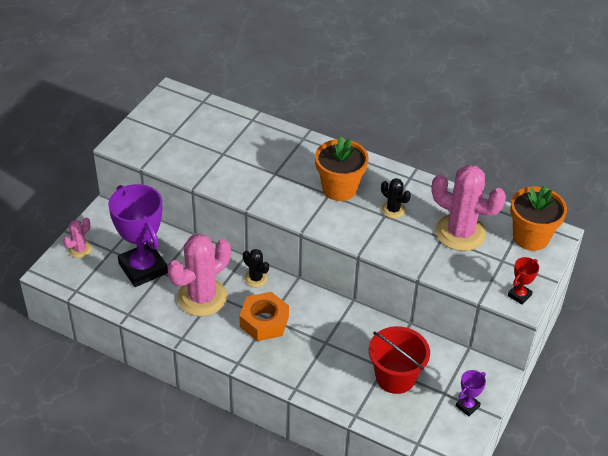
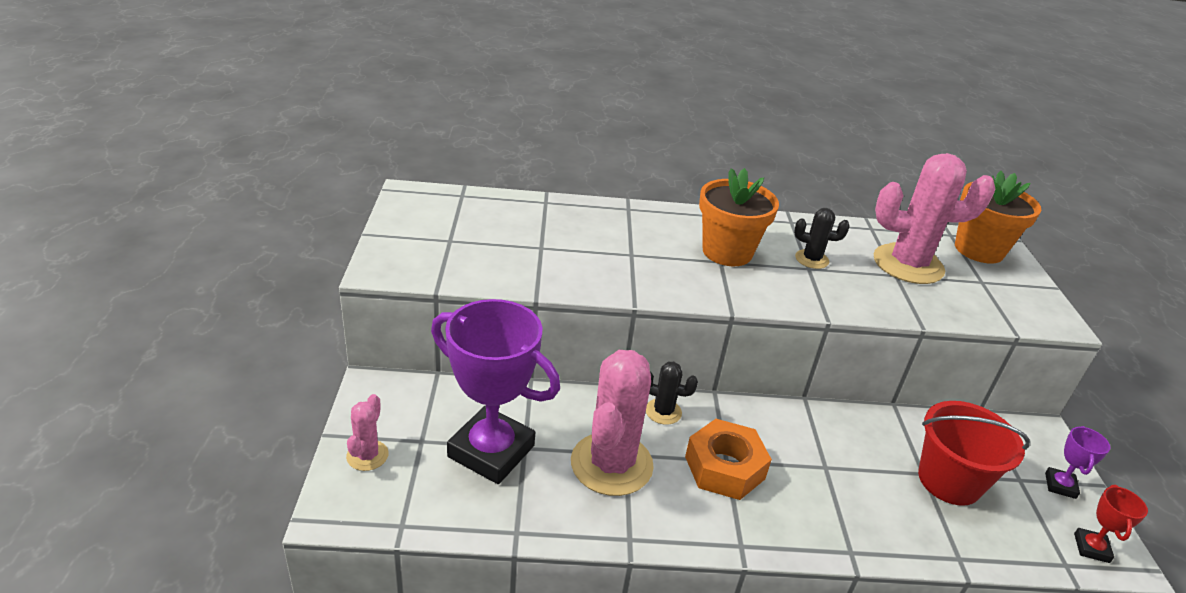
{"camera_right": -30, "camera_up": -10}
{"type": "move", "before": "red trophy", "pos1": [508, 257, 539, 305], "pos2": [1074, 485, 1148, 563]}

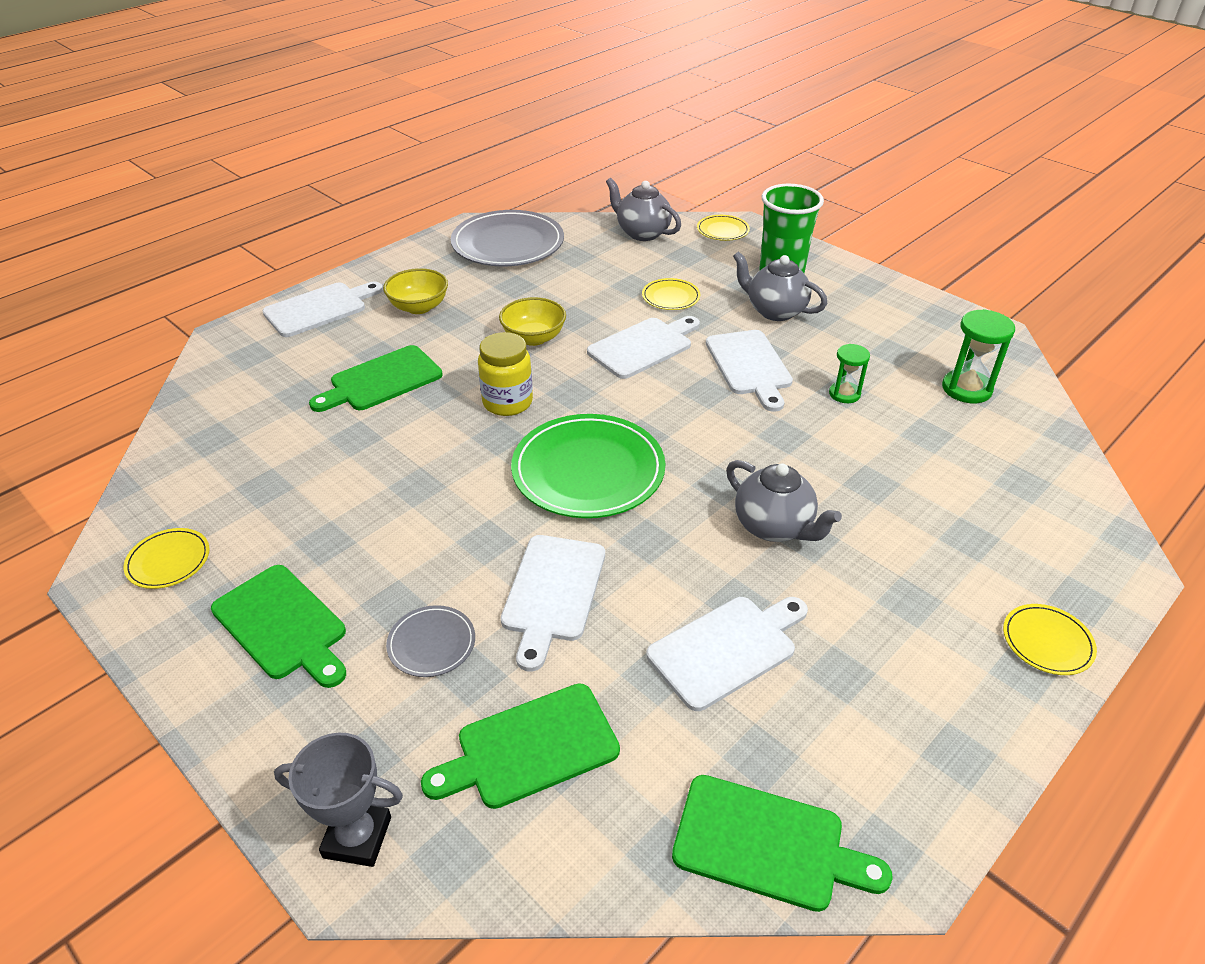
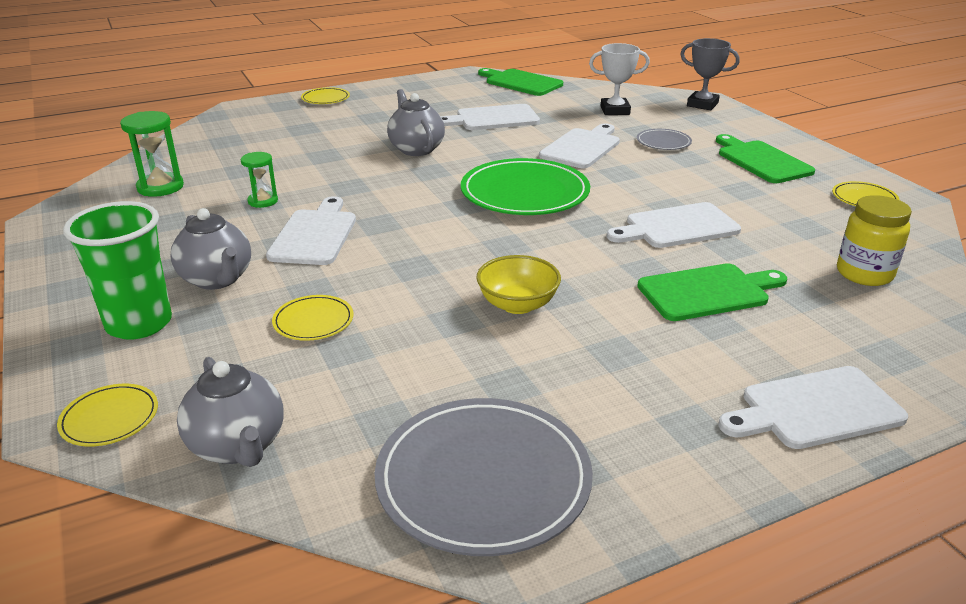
{"camera_right": -160, "camera_up": -10}
{"type": "delete", "before": "yellow bowl", "pos1": [383, 268, 448, 314]}
{"type": "move", "before": "white cutting board", "pos1": [587, 316, 700, 379], "pos2": [607, 202, 741, 248]}
{"type": "move", "before": "yellow jar", "pos1": [478, 332, 533, 416], "pos2": [837, 195, 912, 286]}
{"type": "replace", "before": "green cutting board", "after": "white trophy", "pos1": [421, 683, 620, 809], "pos2": [589, 43, 650, 115]}

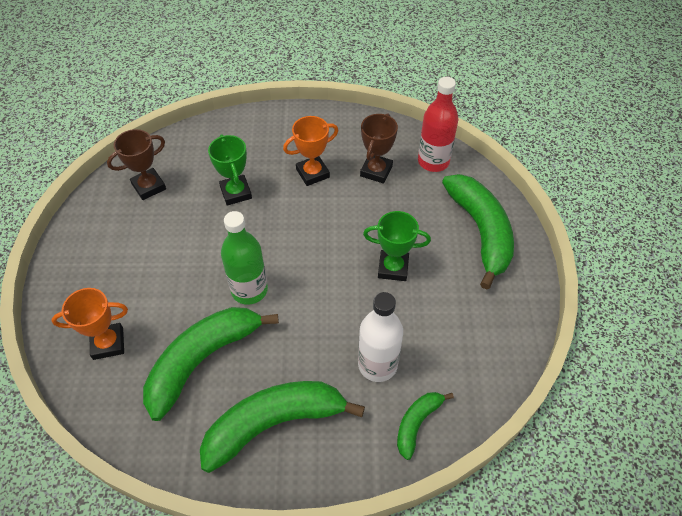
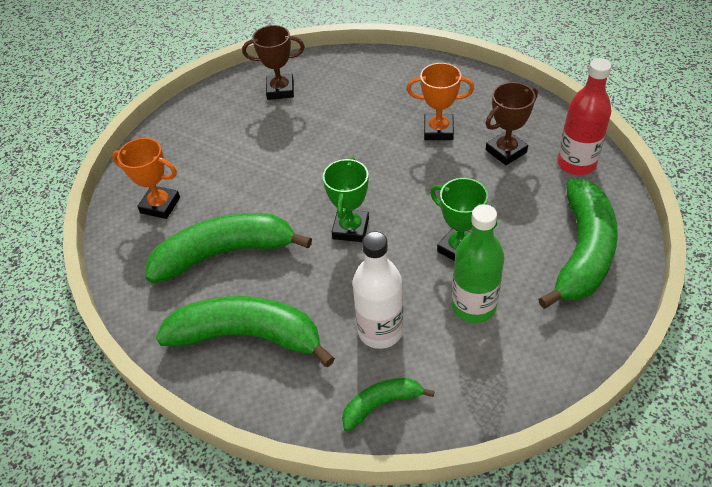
{"camera_right": 35, "camera_up": -5}
{"type": "move", "before": "green trophy", "pos1": [208, 134, 252, 206], "pos2": [323, 157, 369, 242]}
{"type": "move", "before": "green bottle", "pos1": [221, 211, 268, 305], "pos2": [452, 204, 504, 323]}

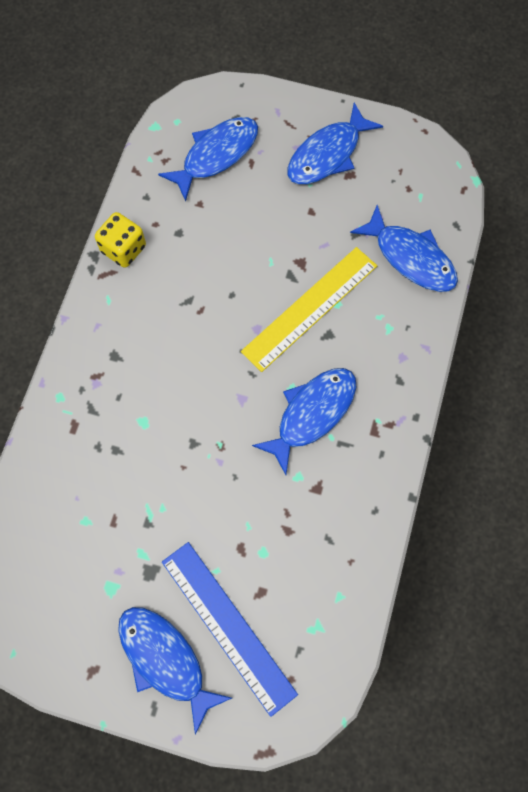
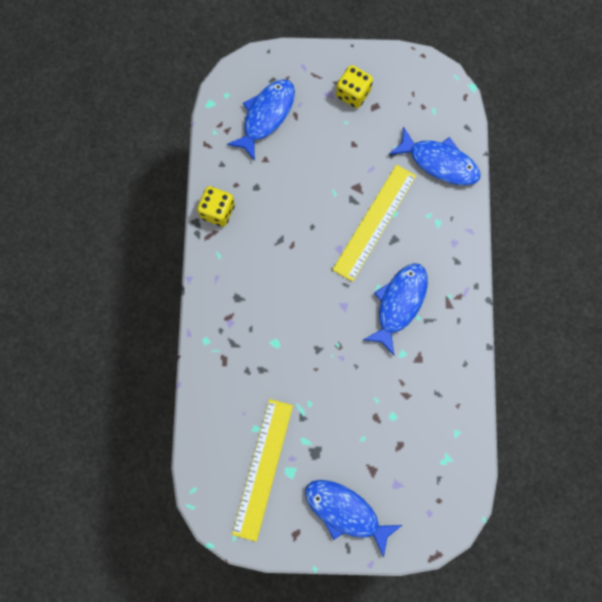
{"camera_right": -15, "camera_up": 5}
{"type": "replace", "before": "blue fish", "after": "yellow dice", "pos1": [288, 103, 383, 184], "pos2": [336, 65, 373, 108]}
{"type": "delete", "before": "blue ruler", "pos1": [162, 542, 298, 717]}
{"type": "insert", "after": "yellow ruler", "pos2": [232, 399, 293, 541]}

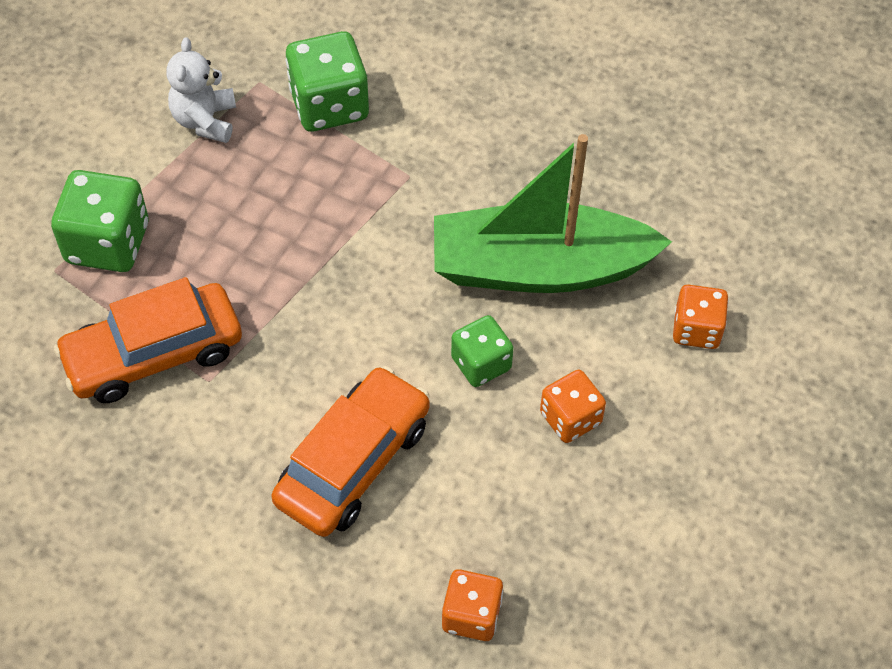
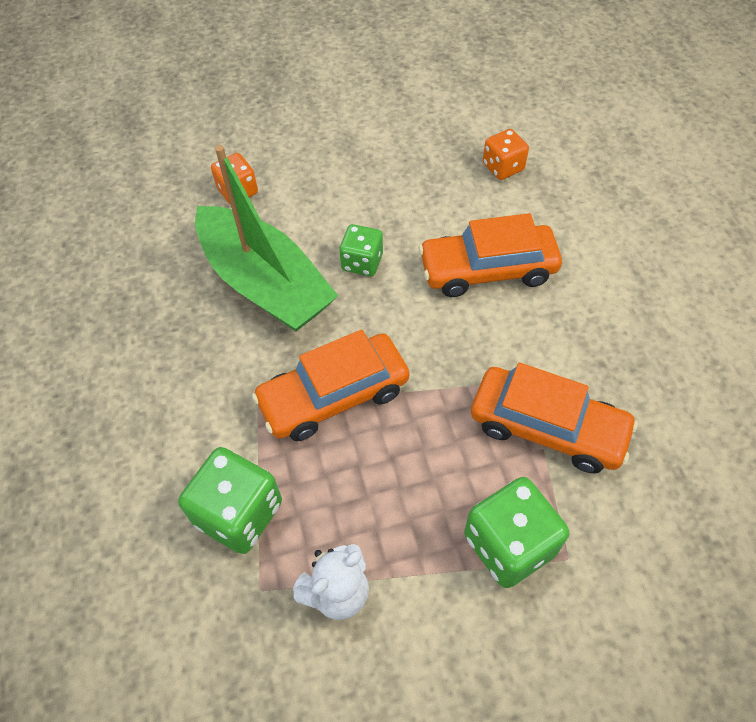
{"camera_right": -130, "camera_up": 0}
{"type": "delete", "before": "orange dice", "pos1": [540, 370, 606, 443]}
{"type": "insert", "after": "orange car", "pos2": [252, 330, 409, 441]}

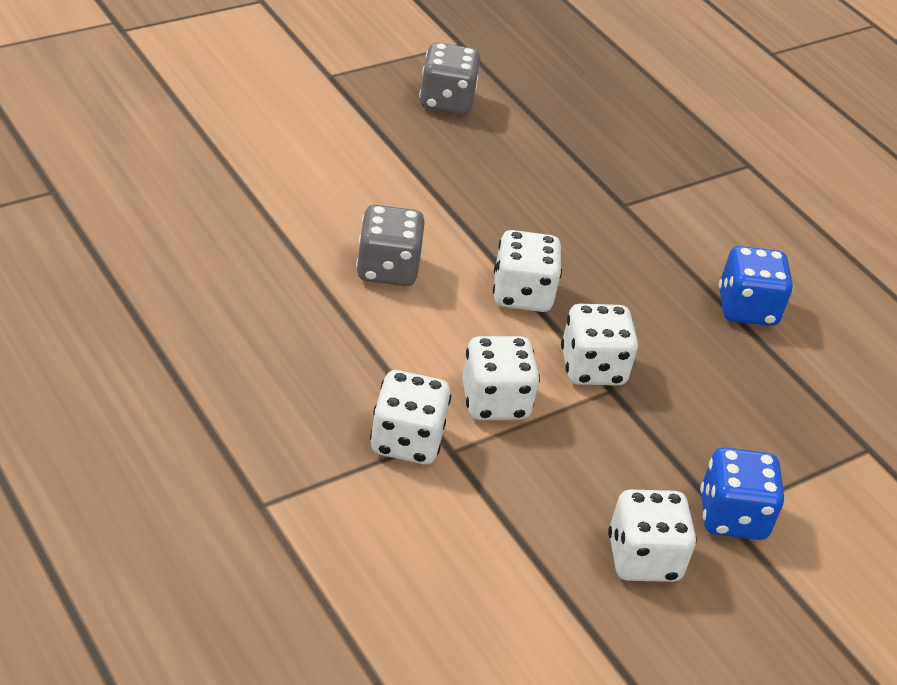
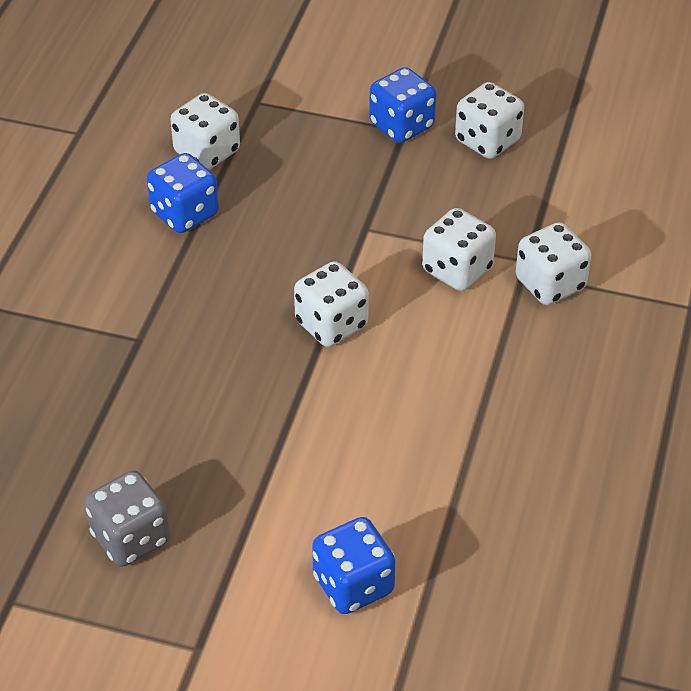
{"camera_right": -125, "camera_up": 5}
{"type": "delete", "before": "grey dice", "pos1": [356, 205, 425, 286]}
{"type": "move", "before": "white dice", "pos1": [561, 304, 638, 386], "pos2": [170, 93, 240, 170]}
{"type": "insert", "after": "blue dice", "pos2": [312, 517, 396, 614]}

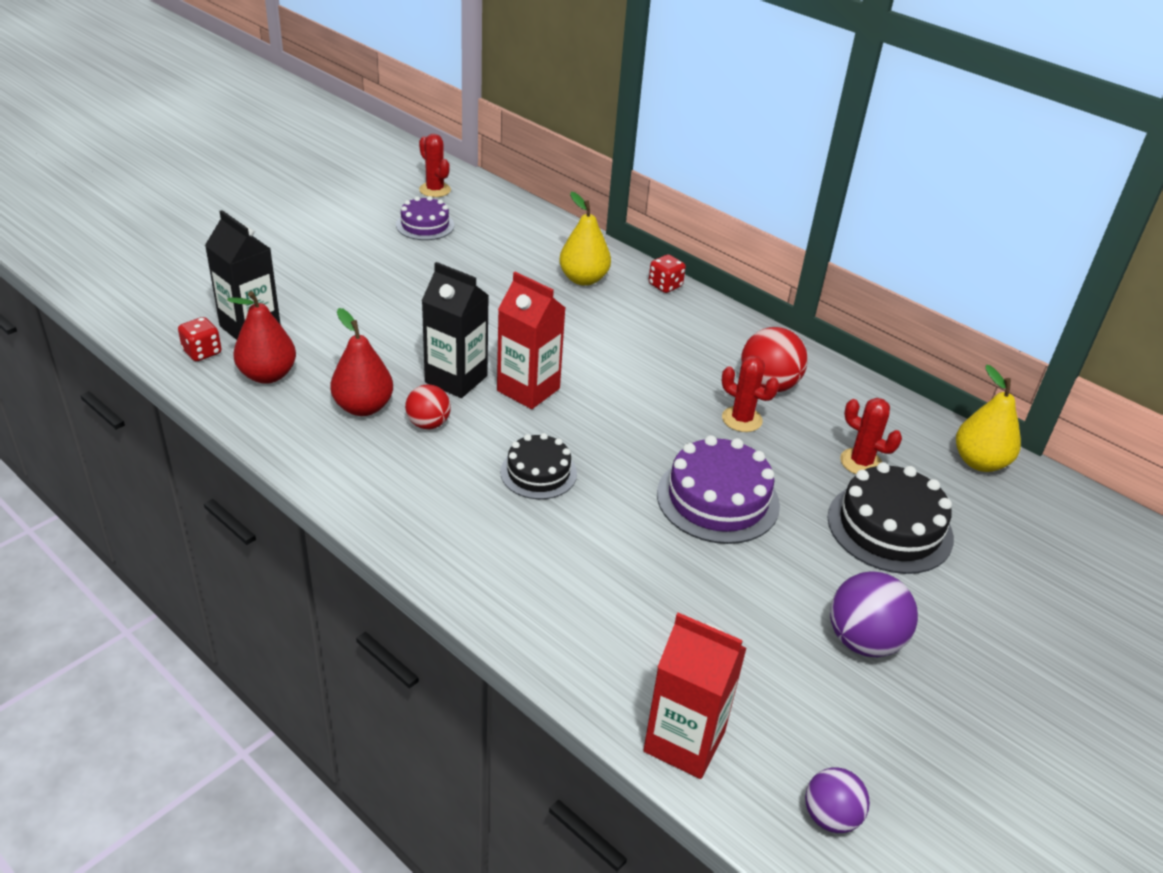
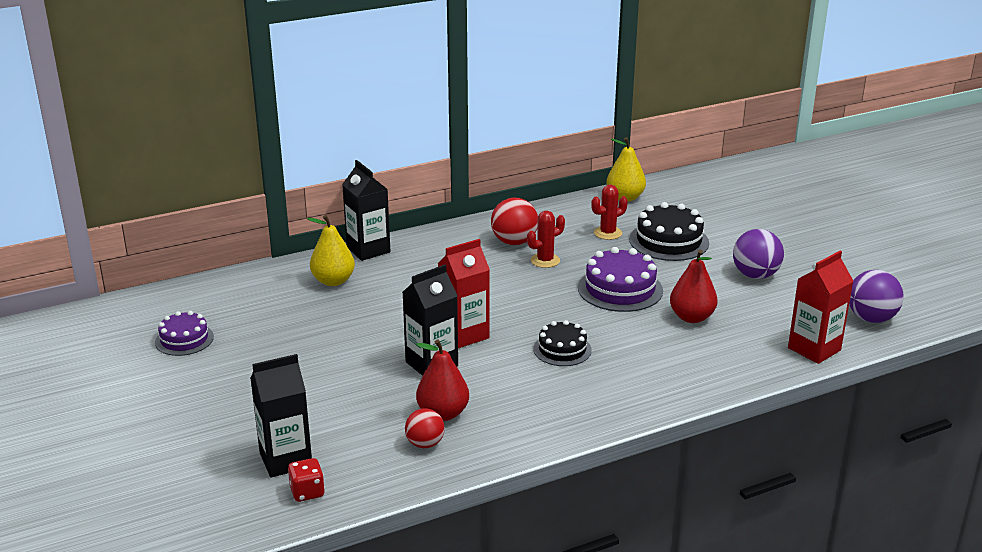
{"camera_right": -65, "camera_up": -10}
{"type": "delete", "before": "red cactus", "pos1": [419, 134, 451, 197]}
{"type": "replace", "before": "red dice", "after": "black carton", "pos1": [649, 254, 686, 293], "pos2": [342, 160, 391, 261]}
{"type": "move", "before": "red pear", "pos1": [227, 291, 296, 384], "pos2": [670, 250, 718, 323]}
{"type": "move", "before": "red ball", "pos1": [405, 384, 451, 429], "pos2": [405, 408, 445, 448]}
{"type": "resize", "before": "purple ball", "pos1": [805, 767, 870, 833], "pos2": [849, 270, 904, 323], "scale": 1.56}

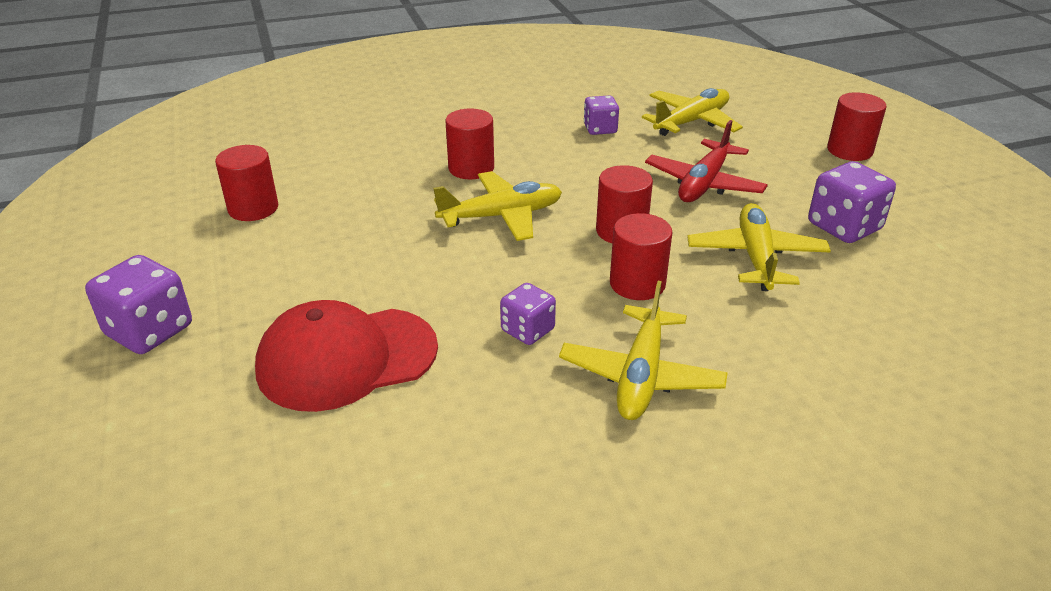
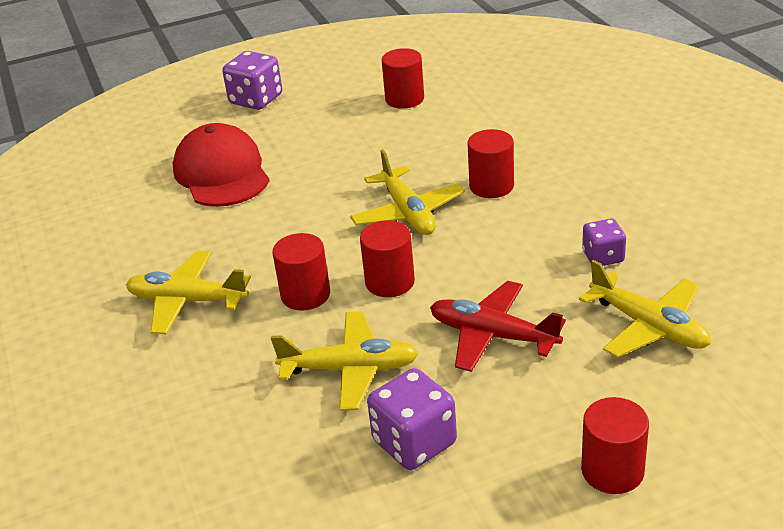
{"camera_right": 90, "camera_up": 0}
{"type": "delete", "before": "purple dice", "pos1": [500, 283, 556, 345]}

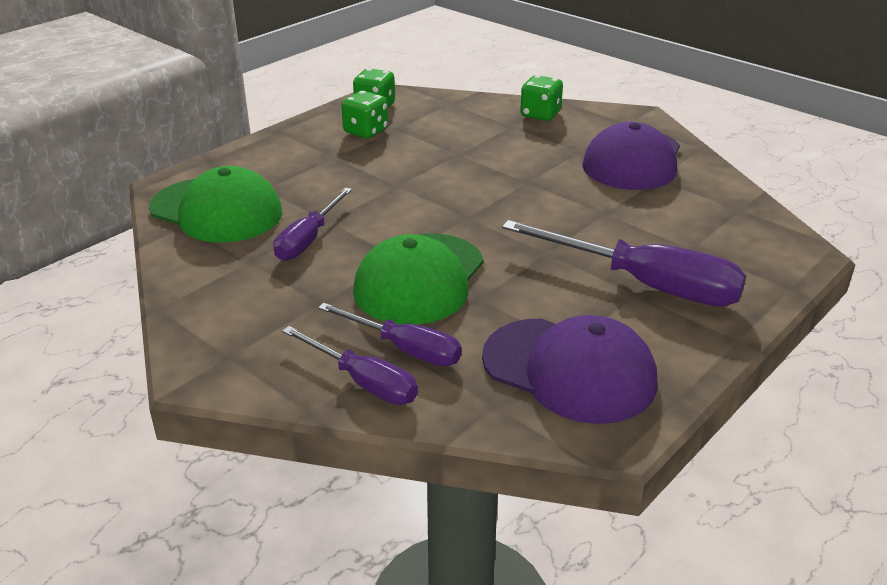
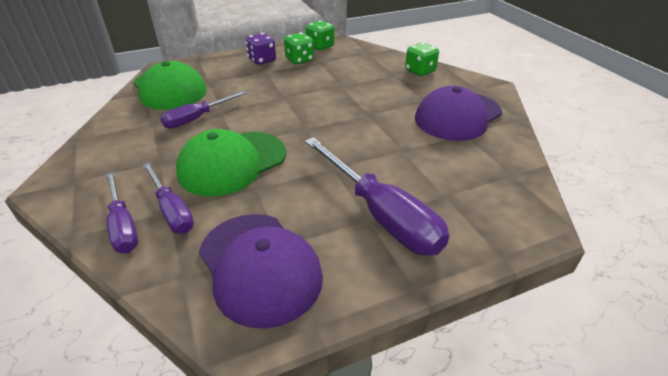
{"camera_right": 25, "camera_up": 5}
{"type": "insert", "after": "purple dice", "pos2": [245, 33, 276, 65]}

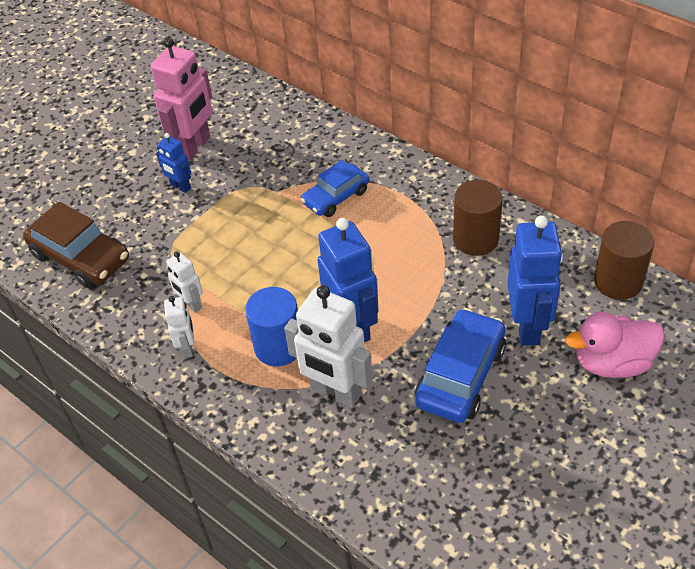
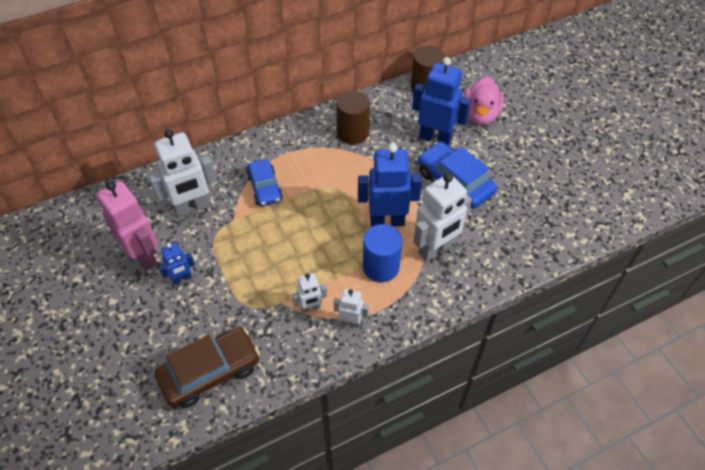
{"camera_right": -70, "camera_up": 5}
{"type": "insert", "after": "white robot", "pos2": [149, 129, 217, 217]}

